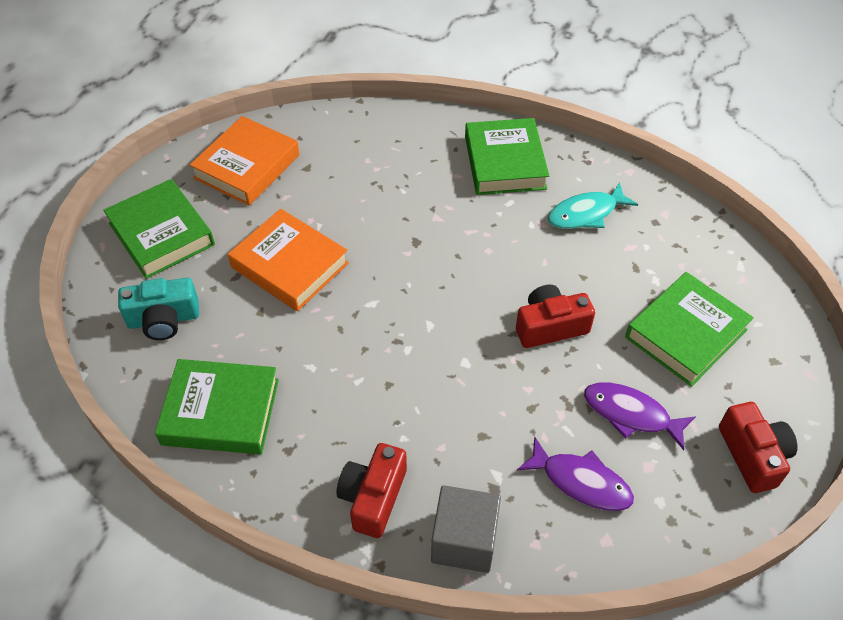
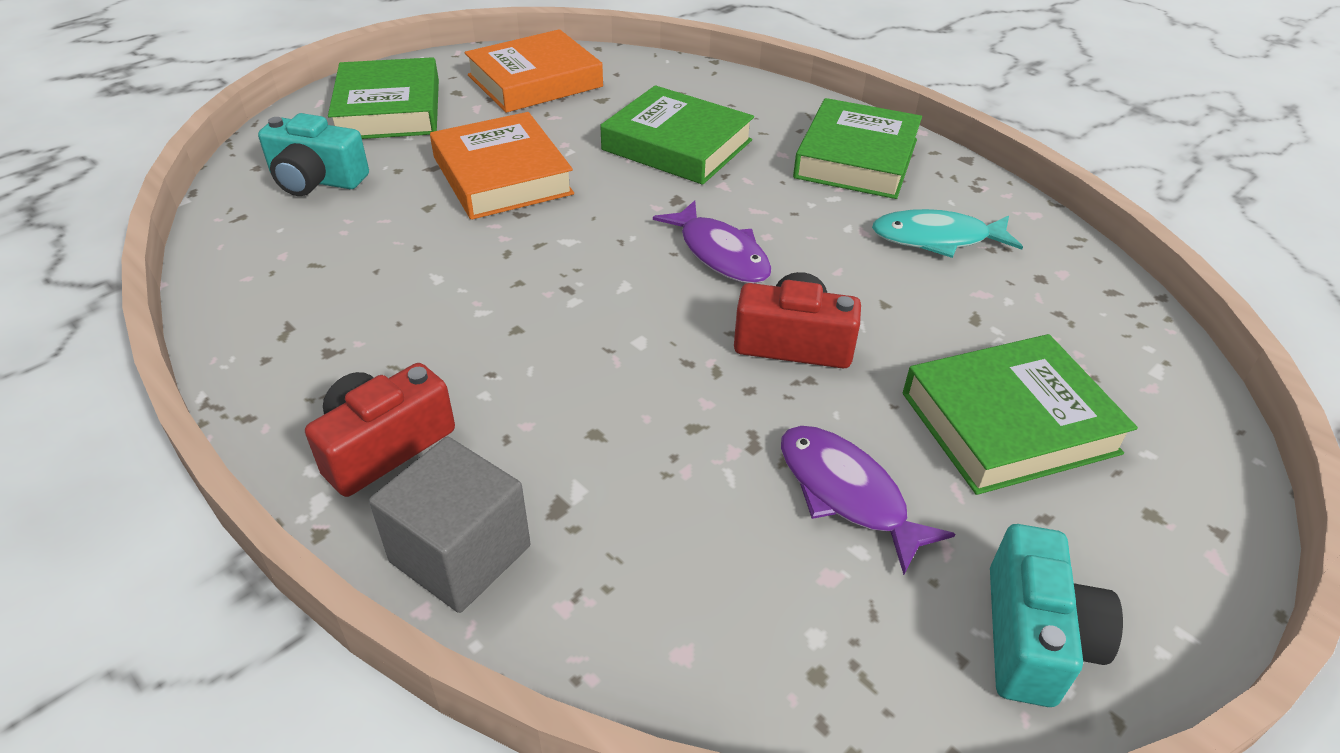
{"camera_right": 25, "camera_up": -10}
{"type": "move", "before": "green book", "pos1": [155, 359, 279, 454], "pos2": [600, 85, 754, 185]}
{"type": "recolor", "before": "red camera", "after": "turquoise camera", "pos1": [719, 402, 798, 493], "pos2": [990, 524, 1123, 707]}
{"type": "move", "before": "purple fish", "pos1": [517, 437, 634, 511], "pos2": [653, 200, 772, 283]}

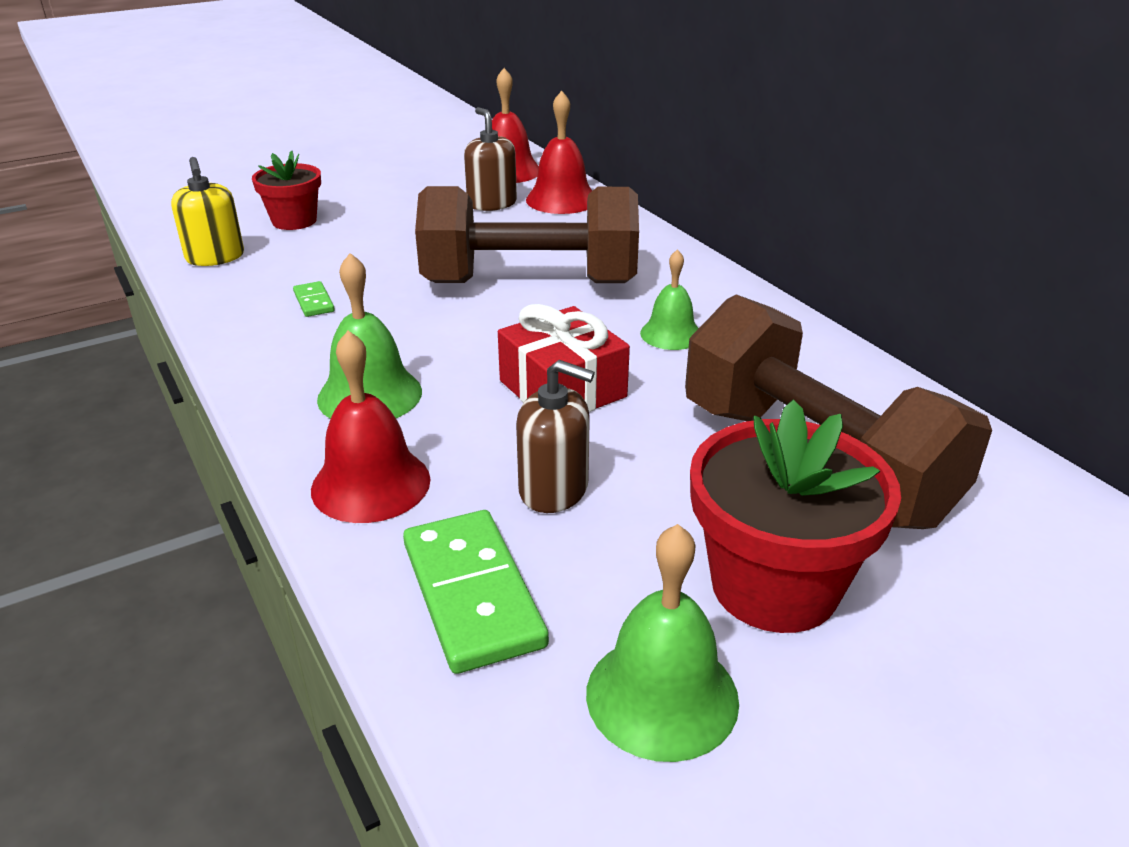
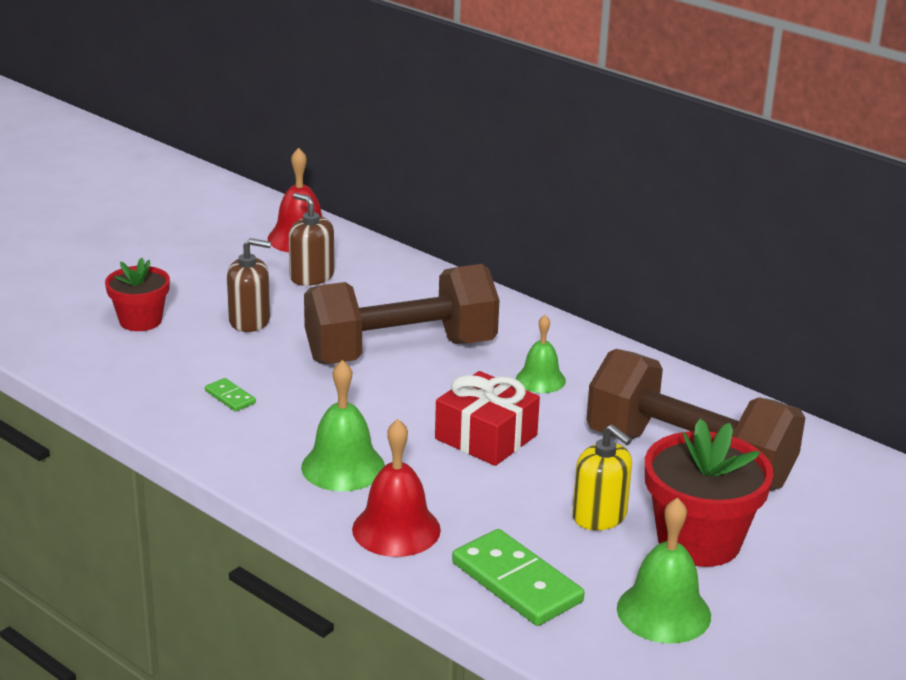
{"camera_right": -20, "camera_up": -5}
{"type": "delete", "before": "red bell", "pos1": [526, 91, 592, 214]}
{"type": "move", "before": "yellow soap dispenser", "pos1": [171, 157, 244, 266], "pos2": [572, 424, 632, 530]}
{"type": "move", "before": "brown soap dispenser", "pos1": [516, 360, 595, 513], "pos2": [227, 238, 271, 332]}

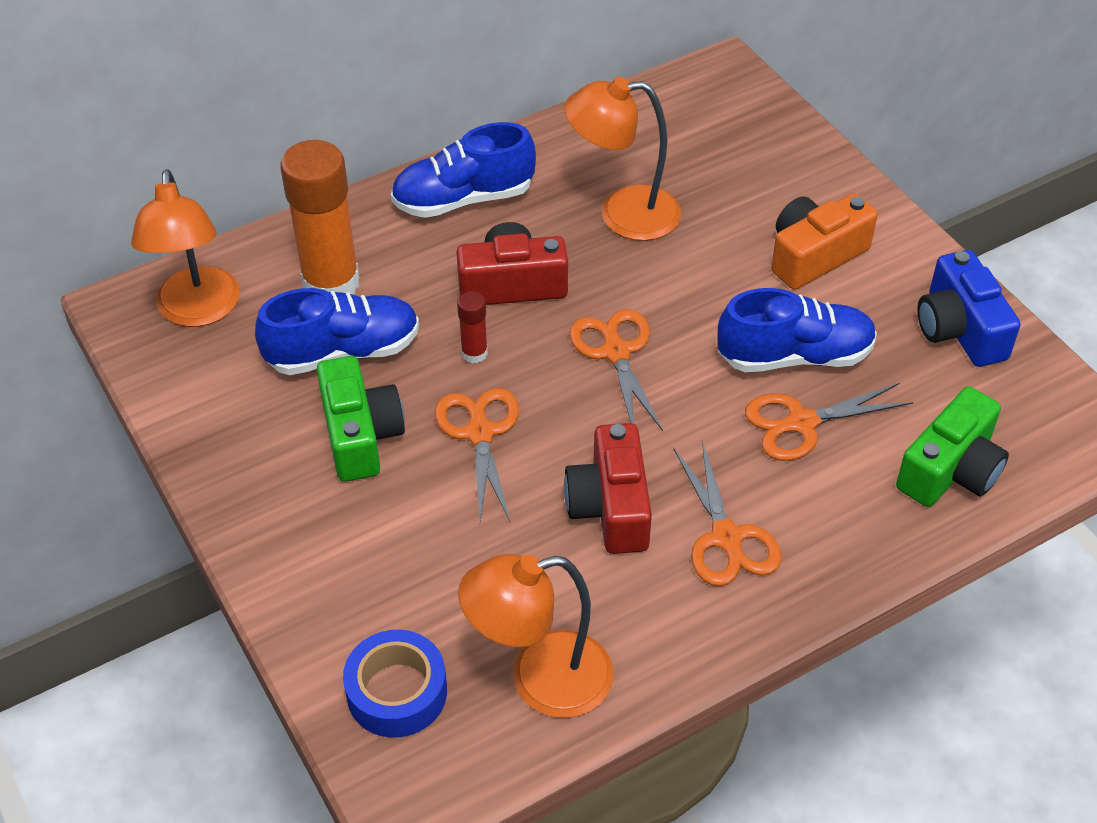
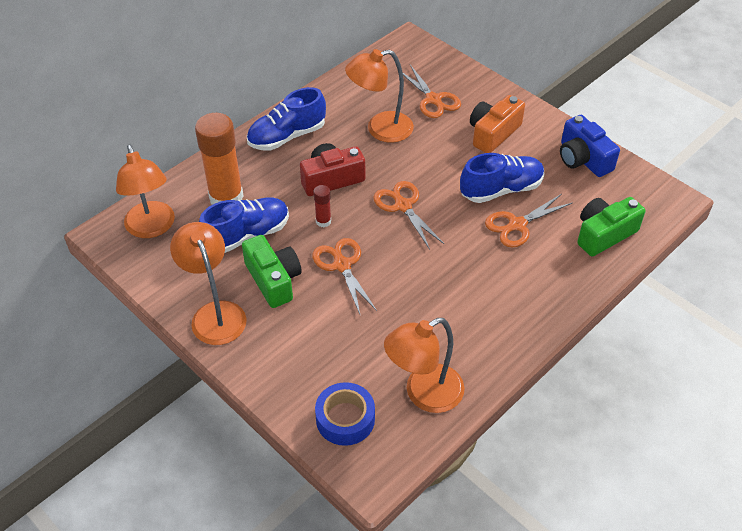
{"camera_right": -15, "camera_up": 0}
{"type": "rotate", "before": "green camera", "pos1": [896, 386, 1009, 507], "pos2": [577, 197, 646, 257], "turn": -150}
{"type": "delete", "before": "red camera", "pos1": [564, 423, 652, 554]}
{"type": "move", "before": "orange scissors", "pos1": [673, 441, 781, 586], "pos2": [403, 65, 461, 118]}
{"type": "insert", "after": "orange lamp", "pos2": [170, 222, 247, 345]}

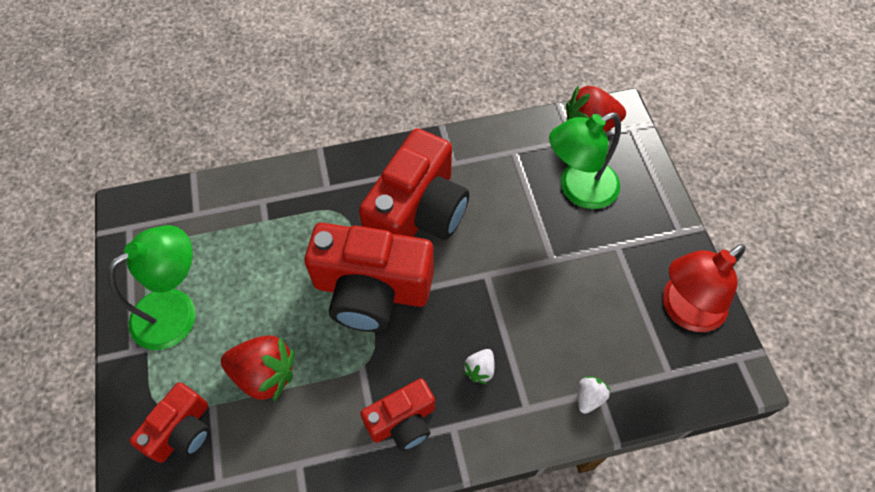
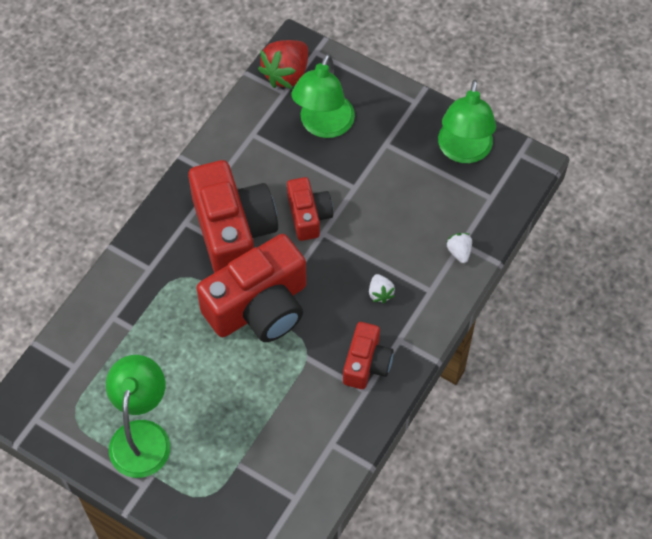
{"camera_right": -45, "camera_up": 0}
{"type": "recolor", "before": "red lamp", "after": "green lamp", "pos1": [663, 244, 745, 332], "pos2": [438, 80, 496, 163]}
{"type": "delete", "before": "red strawberry", "pos1": [221, 335, 295, 401]}
{"type": "move", "before": "red camera", "pos1": [130, 382, 210, 463], "pos2": [287, 177, 333, 241]}

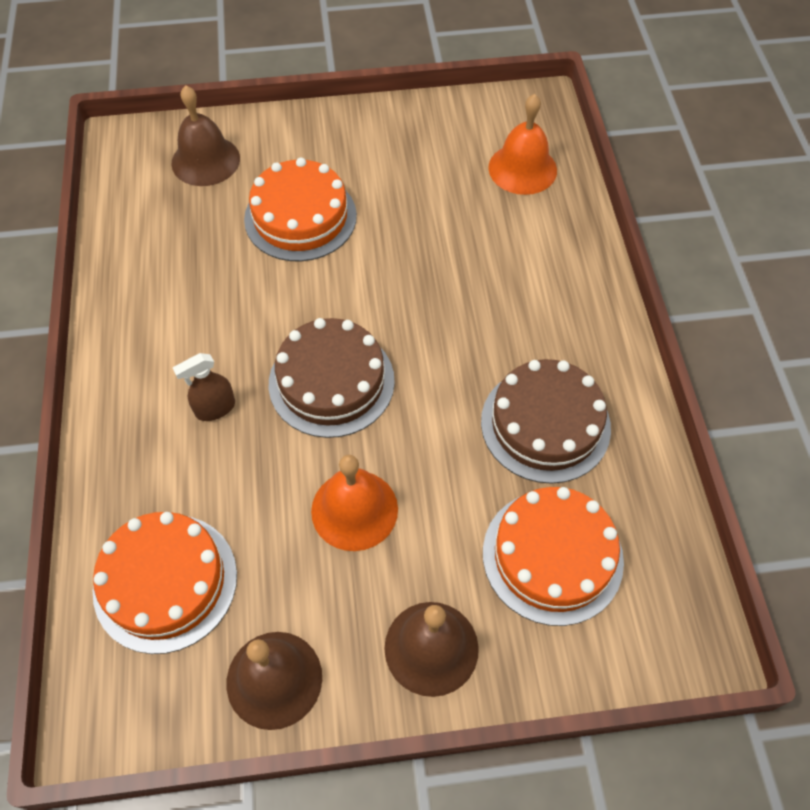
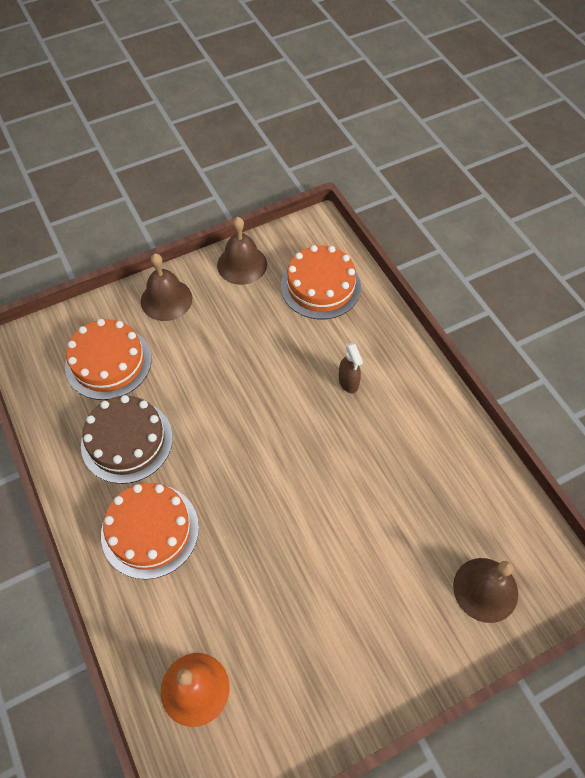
{"camera_right": 160, "camera_up": 0}
{"type": "move", "before": "orange cake", "pos1": [244, 158, 357, 261], "pos2": [101, 483, 199, 579]}
{"type": "delete", "before": "brown cake", "pos1": [269, 318, 395, 438]}
{"type": "rotate", "before": "brown spray bottle", "pos1": [173, 353, 235, 421], "pos2": [339, 343, 363, 393], "turn": 120}
{"type": "delete", "before": "orange bell", "pos1": [311, 455, 398, 551]}

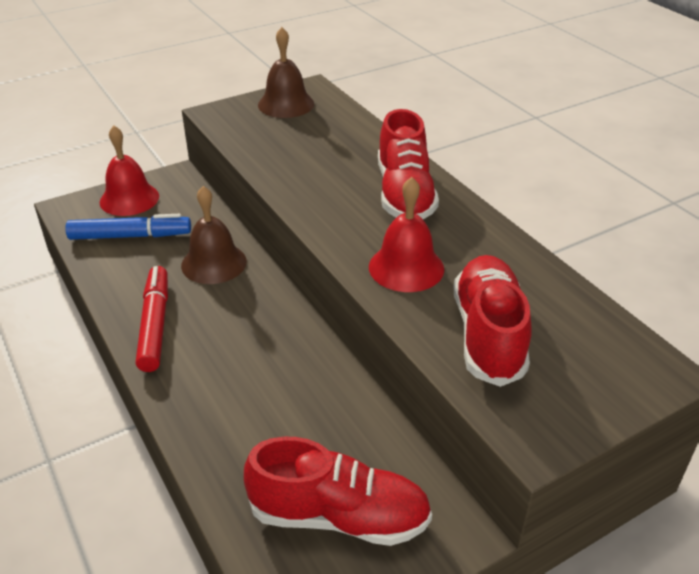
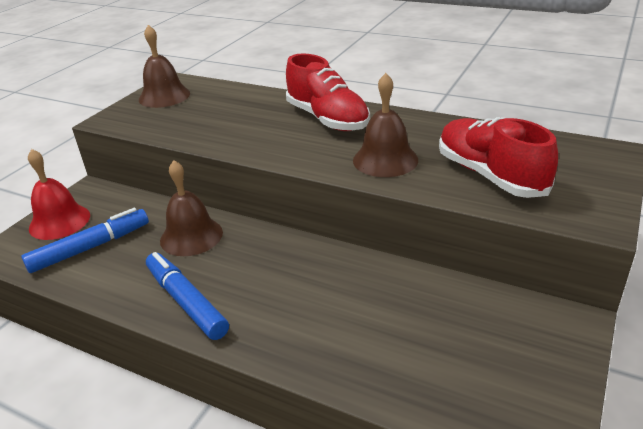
{"camera_right": -30, "camera_up": -5}
{"type": "recolor", "before": "red bell", "after": "brown bell", "pos1": [369, 177, 444, 292], "pos2": [353, 73, 418, 177]}
{"type": "recolor", "before": "red marker", "after": "blue marker", "pos1": [136, 266, 168, 372], "pos2": [146, 252, 229, 340]}
{"type": "delete", "before": "red shoe", "pos1": [244, 436, 432, 546]}

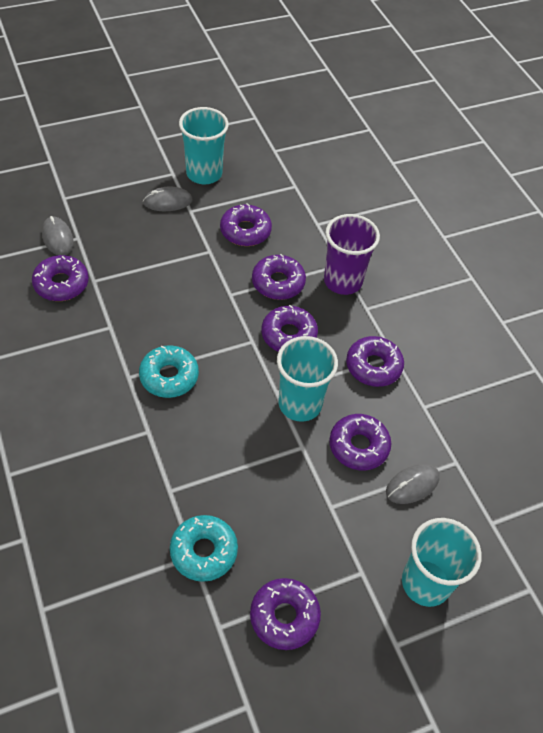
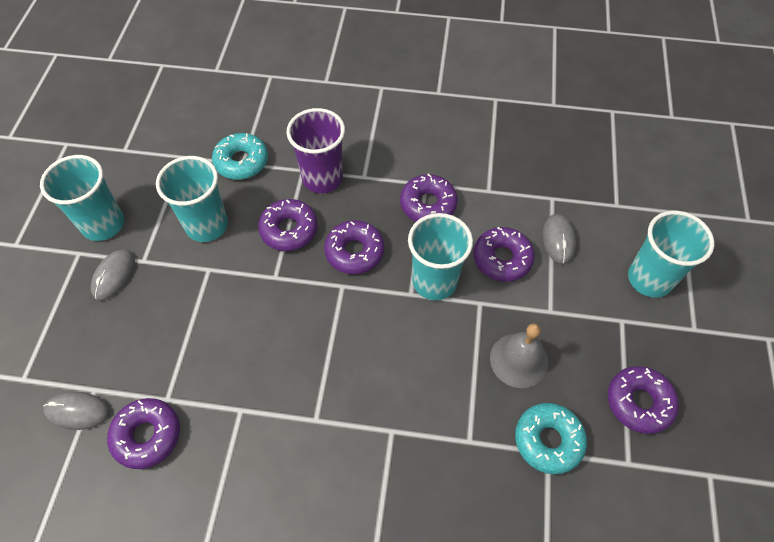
{"camera_right": -55, "camera_up": 5}
{"type": "replace", "before": "purple donut", "after": "turquoise cup", "pos1": [220, 203, 272, 246], "pos2": [156, 156, 228, 242]}
{"type": "move", "before": "turquoise donut", "pos1": [139, 345, 199, 398], "pos2": [212, 133, 268, 180]}
{"type": "insert", "after": "grey bell", "pos2": [490, 323, 548, 388]}

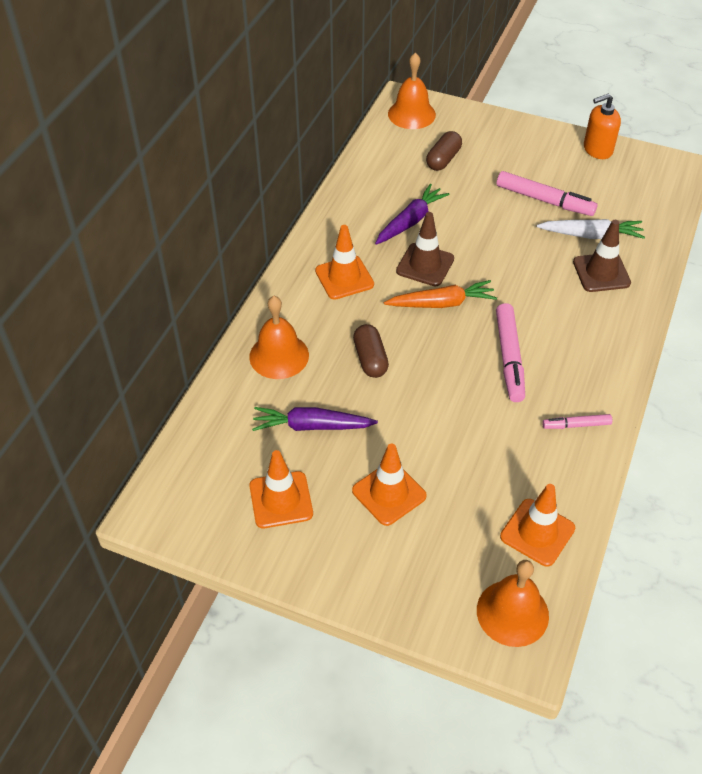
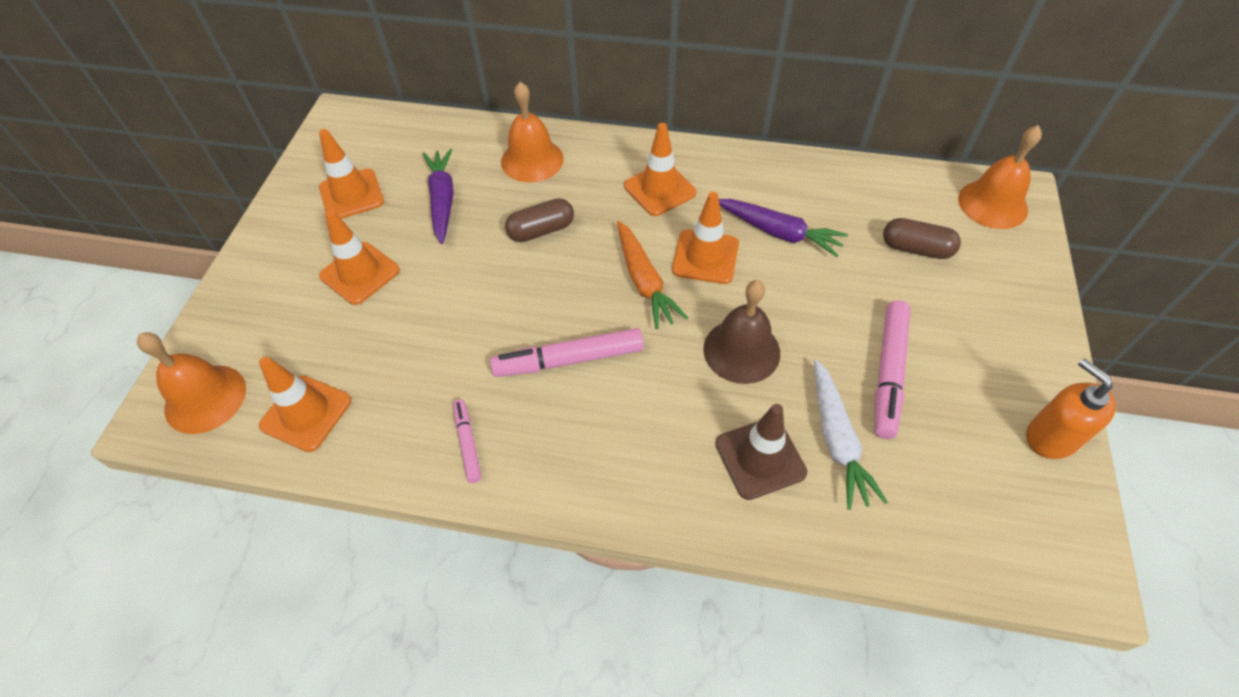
{"camera_right": 80, "camera_up": 5}
{"type": "recolor", "before": "brown traffic cone", "after": "orange traffic cone", "pos1": [396, 212, 454, 286], "pos2": [672, 192, 739, 284]}
{"type": "insert", "after": "brown bell", "pos2": [703, 280, 780, 384]}

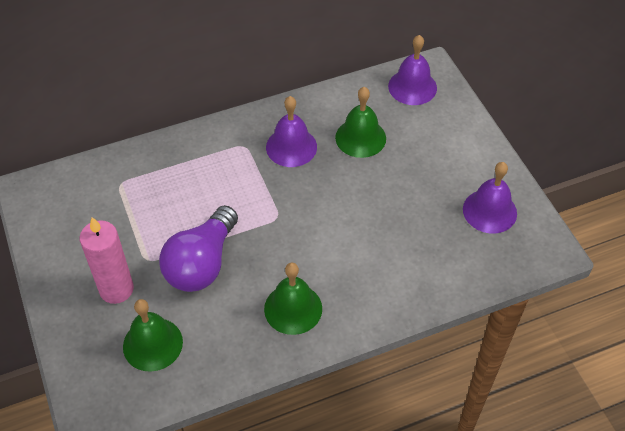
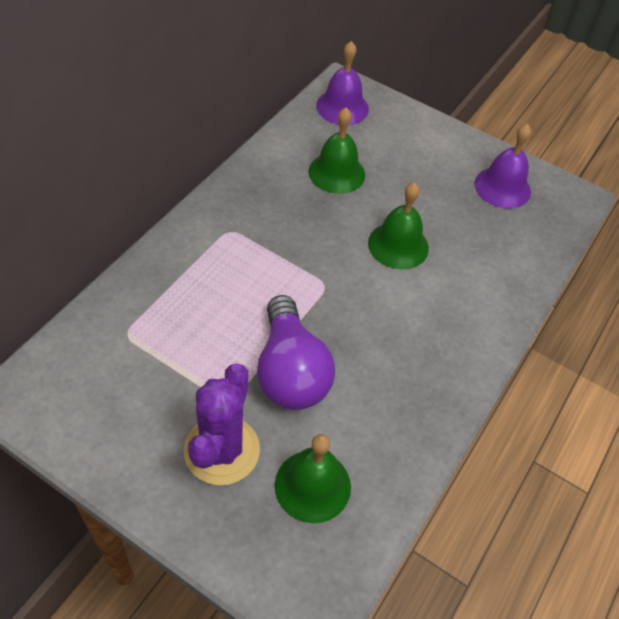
{"camera_right": -40, "camera_up": 0}
{"type": "delete", "before": "purple bell", "pos1": [266, 96, 317, 167]}
{"type": "replace", "before": "pink candle", "after": "purple cactus", "pos1": [79, 217, 134, 304], "pos2": [184, 363, 260, 485]}
{"type": "move", "before": "green bell", "pos1": [264, 262, 322, 335], "pos2": [368, 182, 429, 269]}

